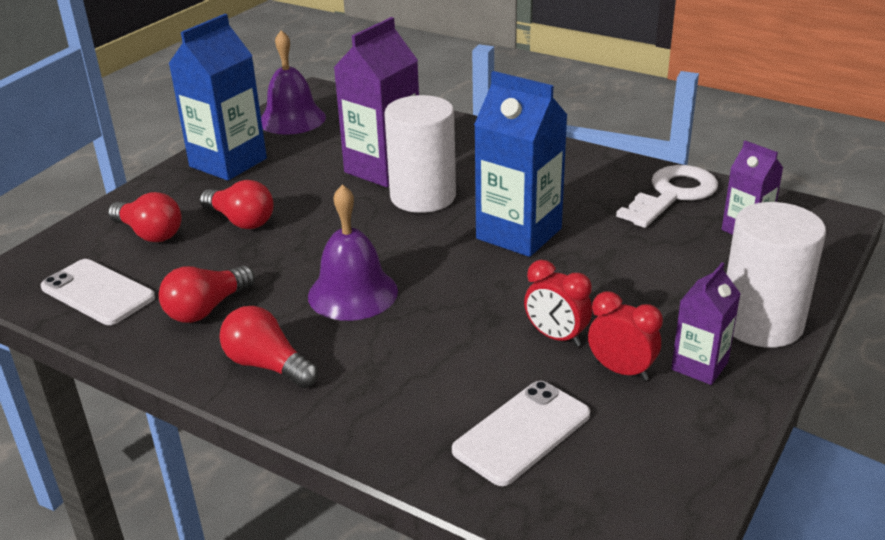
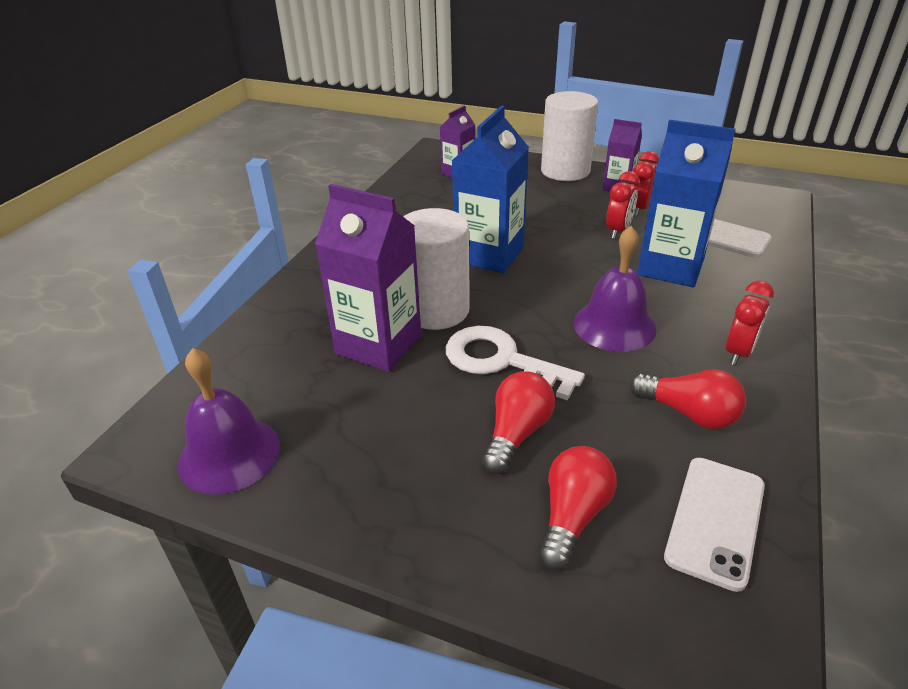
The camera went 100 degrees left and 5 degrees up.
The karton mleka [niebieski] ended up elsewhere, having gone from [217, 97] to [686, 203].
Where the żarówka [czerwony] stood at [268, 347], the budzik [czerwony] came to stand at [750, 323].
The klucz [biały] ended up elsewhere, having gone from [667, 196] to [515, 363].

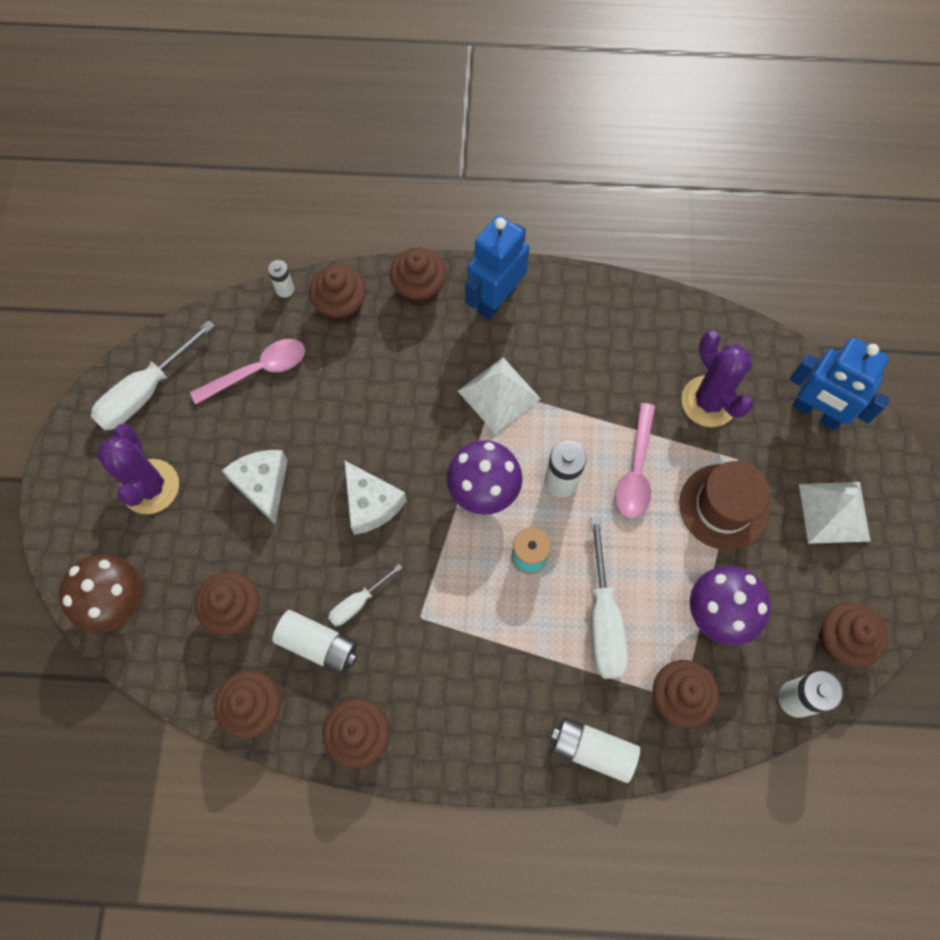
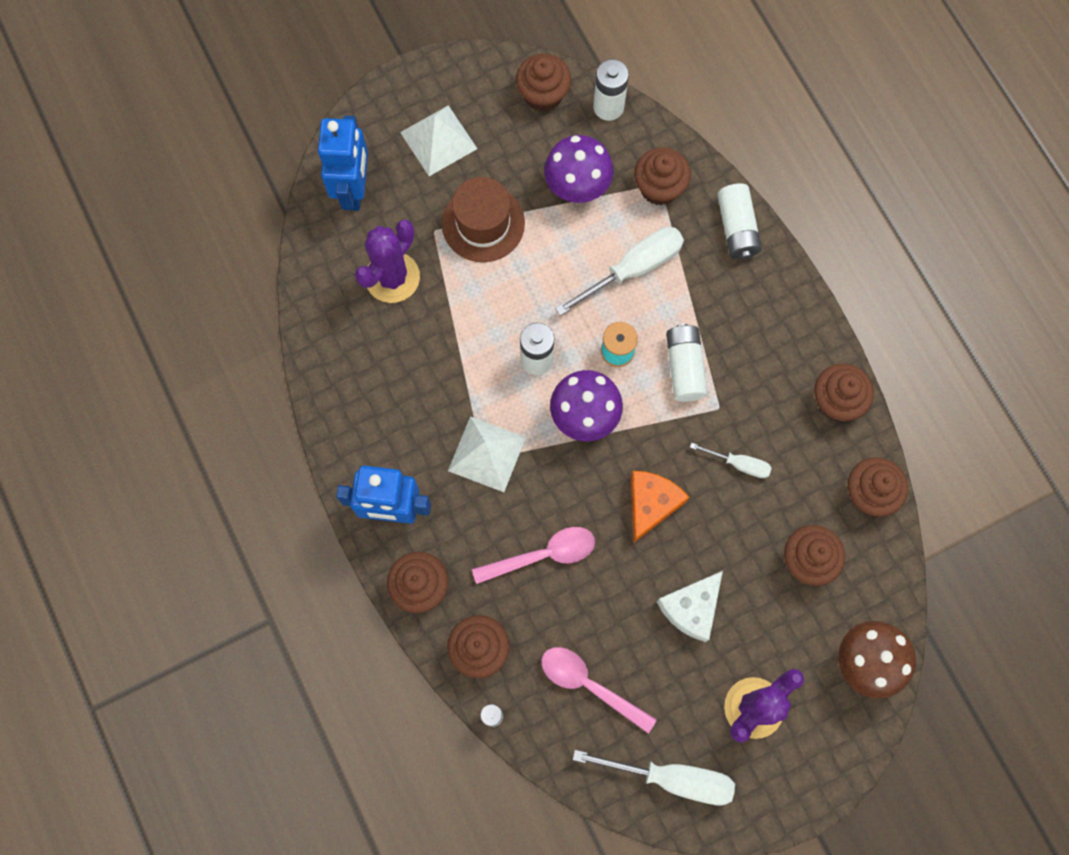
The camera went 120 degrees left and 5 degrees up.
The bateria [biały] ended up elsewhere, having gone from [315, 642] to [686, 363].
What was the ser [biały] at [375, 497] turned into the ser [pomarańczowy] at [660, 507].
The łyżka [różowy] ended up elsewhere, having gone from [635, 460] to [533, 555].

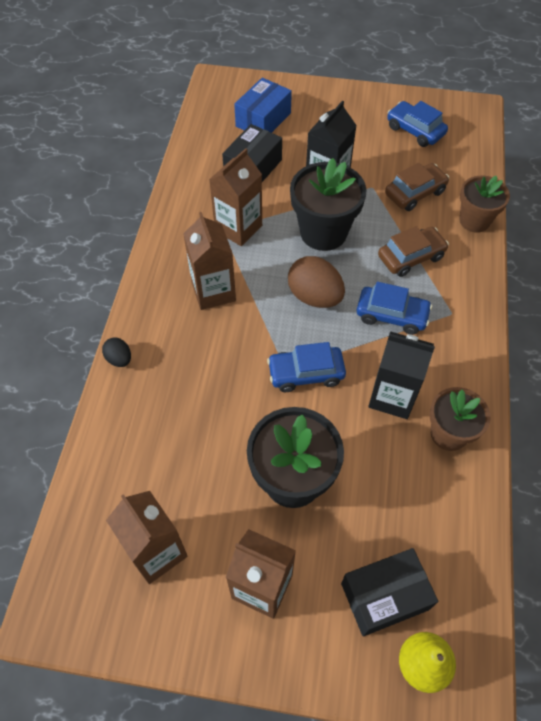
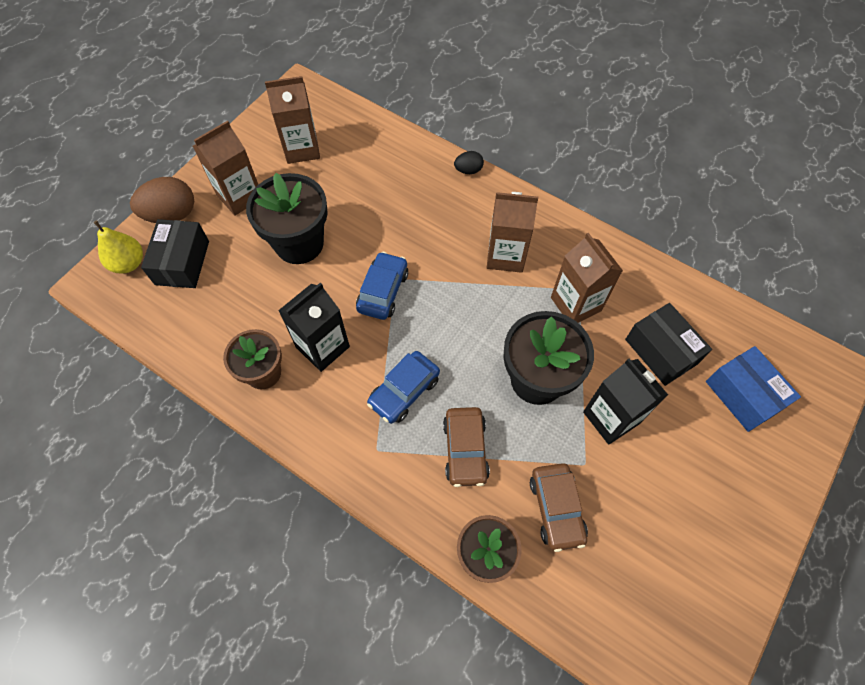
The camera went 115 degrees right and 5 degrees up.
The jajko [brązowy] ended up elsewhere, having gone from [316, 282] to [162, 200].
The second view lost the samochód [niebieski] at [417, 124].

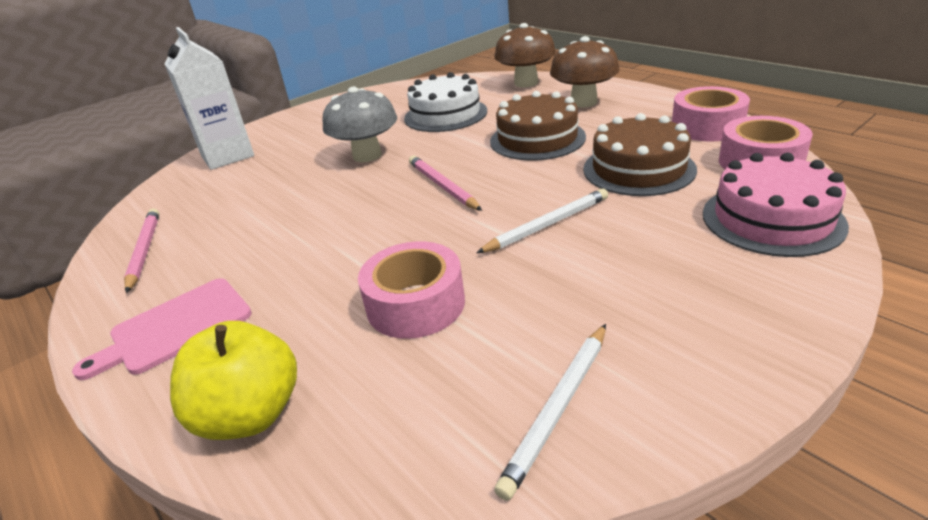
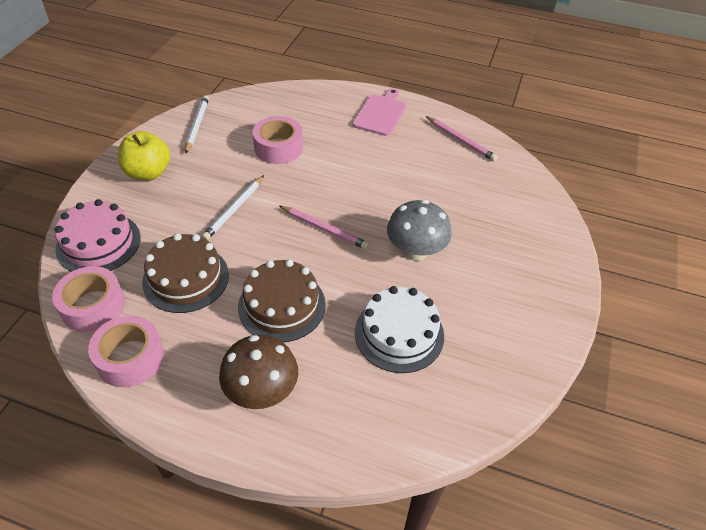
The camera went 145 degrees right and 15 degrees up.
The second view lost the karton mleka [biały] at [209, 98].
The jabłko [żółty] ended up elsewhere, having gone from [233, 380] to [144, 156].
The second view lost the grzyb [brązowy] at [525, 55].

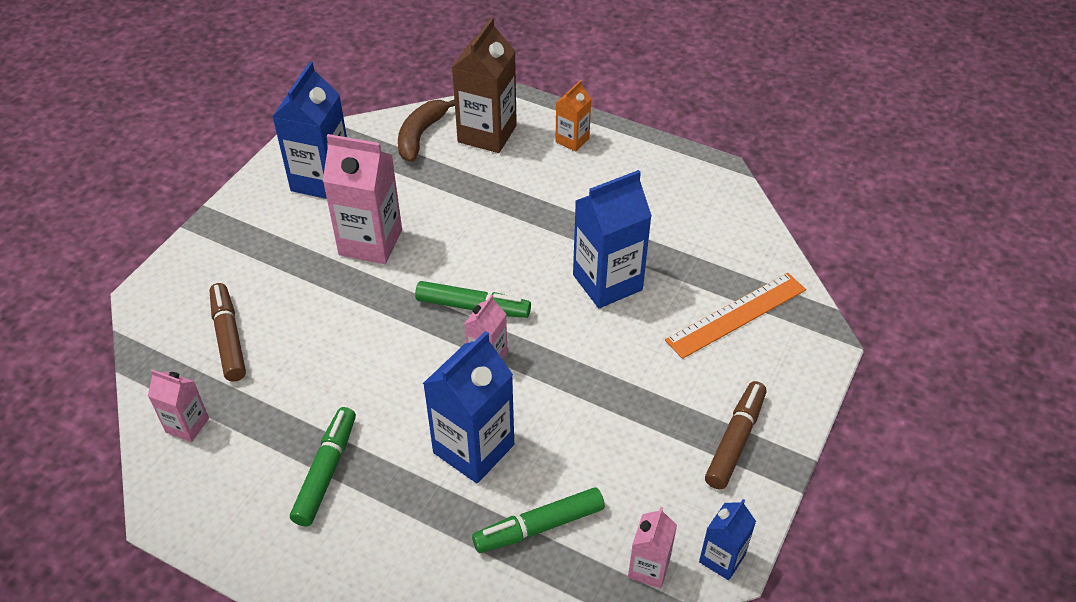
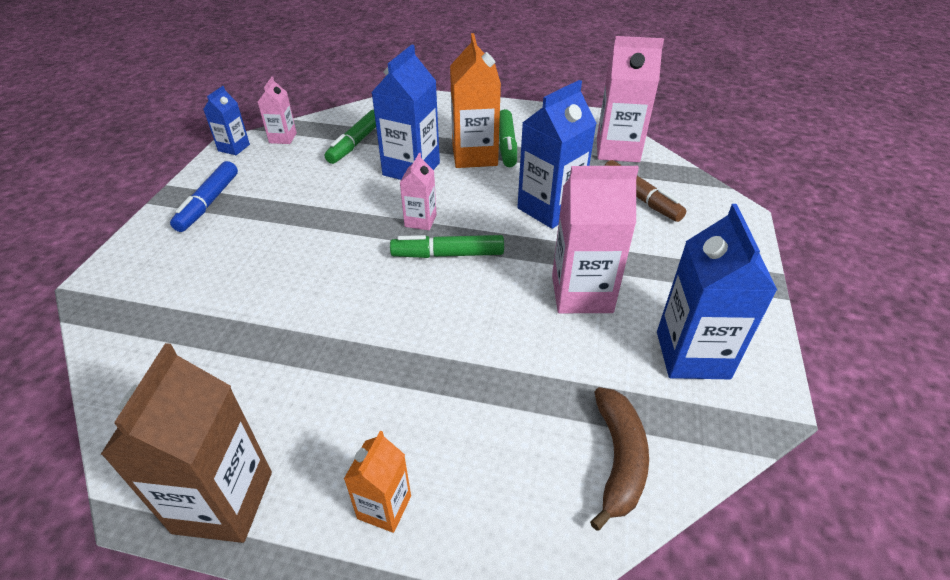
The camera went 165 degrees right and 5 degrees down.
The size of the karton mleka [różowy] at [178, 406] changed by a factor of 1.84.
The karton mleka [brązowy] ended up elsewhere, having gone from [484, 85] to [186, 443].
The flamaster [zielony] at [538, 520] ended up facing another way, 150 degrees clockwise from before.
The karton mleka [niebieski] ended up elsewhere, having gone from [612, 239] to [557, 154].
The second view lost the linijka [pomarańczowy] at [735, 316].
What was the flamaster [brązowy] at [735, 435] turned into the flamaster [niebieski] at [204, 196].
The second view gained the karton mleka [pomarańczowy] at [475, 100].

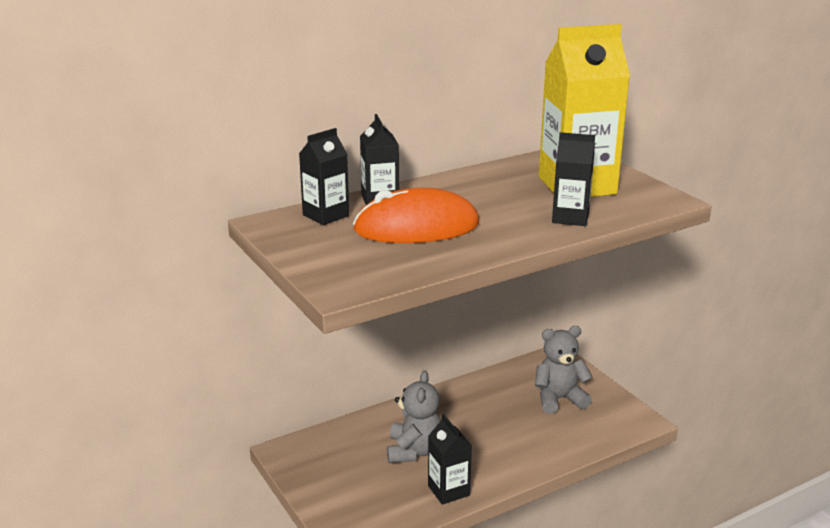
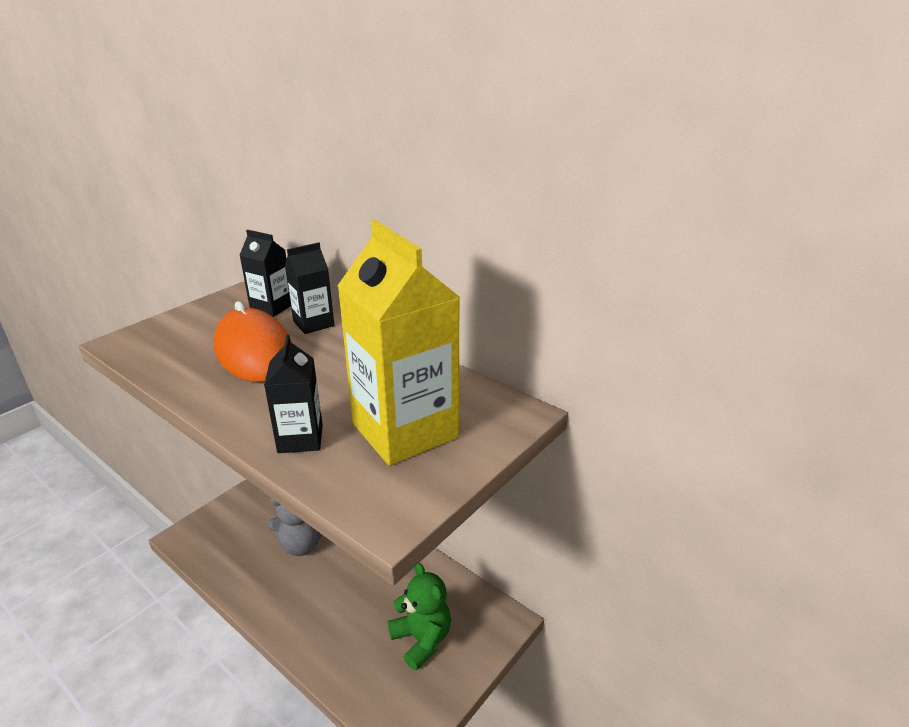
The camera went 70 degrees right and 5 degrees up.
The second view lost the karton mleka [czarny] at [450, 459].
What was the miś [szary] at [564, 370] turned into the miś [zielony] at [419, 616].

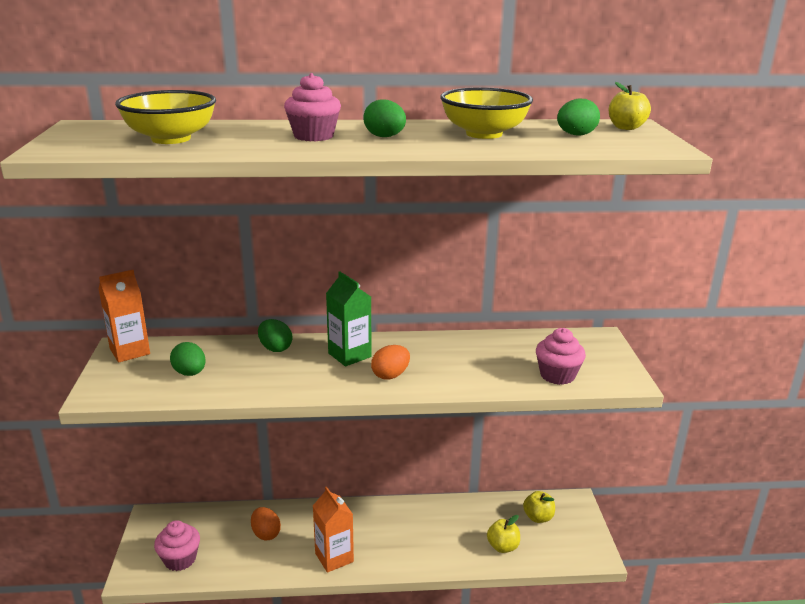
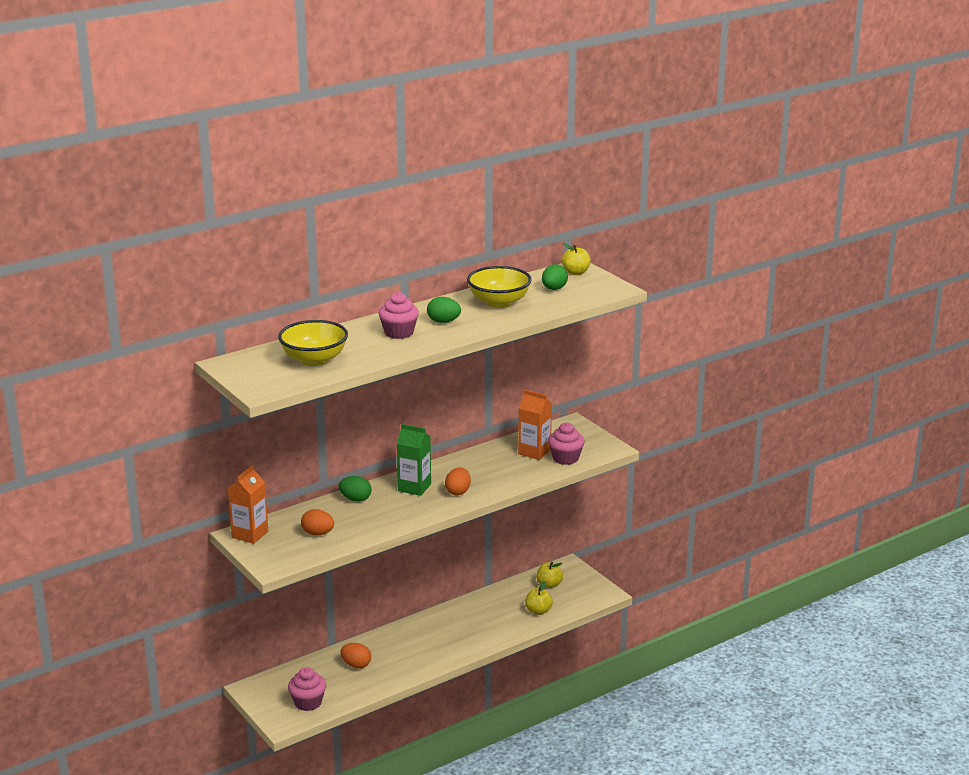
The camera went 30 degrees left and 0 degrees up.
What was the jajko [zielony] at [188, 359] turned into the jajko [pomarańczowy] at [317, 522].
The karton mleka [pomarańczowy] ended up elsewhere, having gone from [333, 529] to [535, 425].

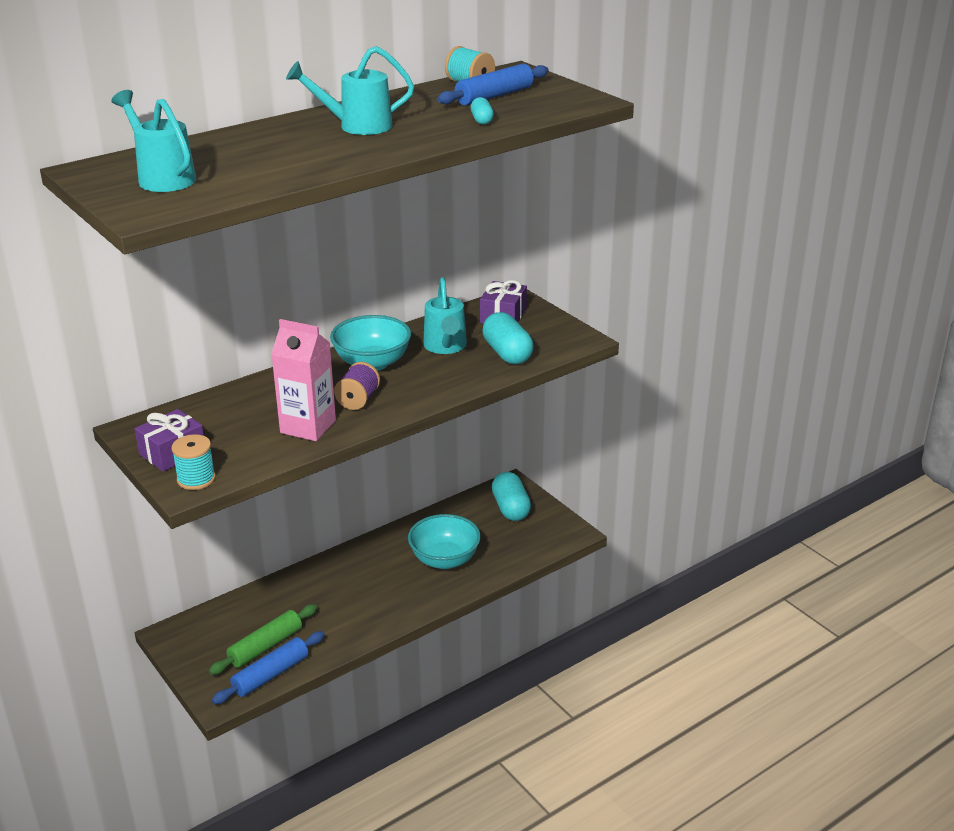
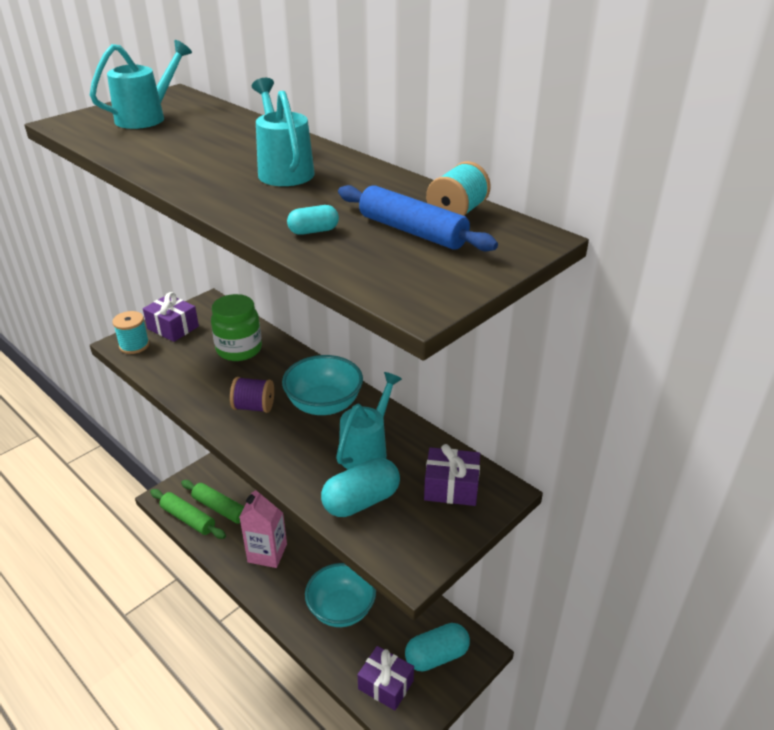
The camera went 80 degrees right and 5 degrees up.
What was the wałek do ciasta [niebieski] at [268, 667] turned into the wałek do ciasta [zielony] at [188, 514].
The karton mleka [różowy] ended up elsewhere, having gone from [303, 380] to [263, 529].
The konewka [turkusowy] at [445, 315] ended up facing another way, 135 degrees clockwise from before.
The second view gained the słoik [zielony] at [236, 327].
The second view gained the prezent [fioletowy] at [386, 678].

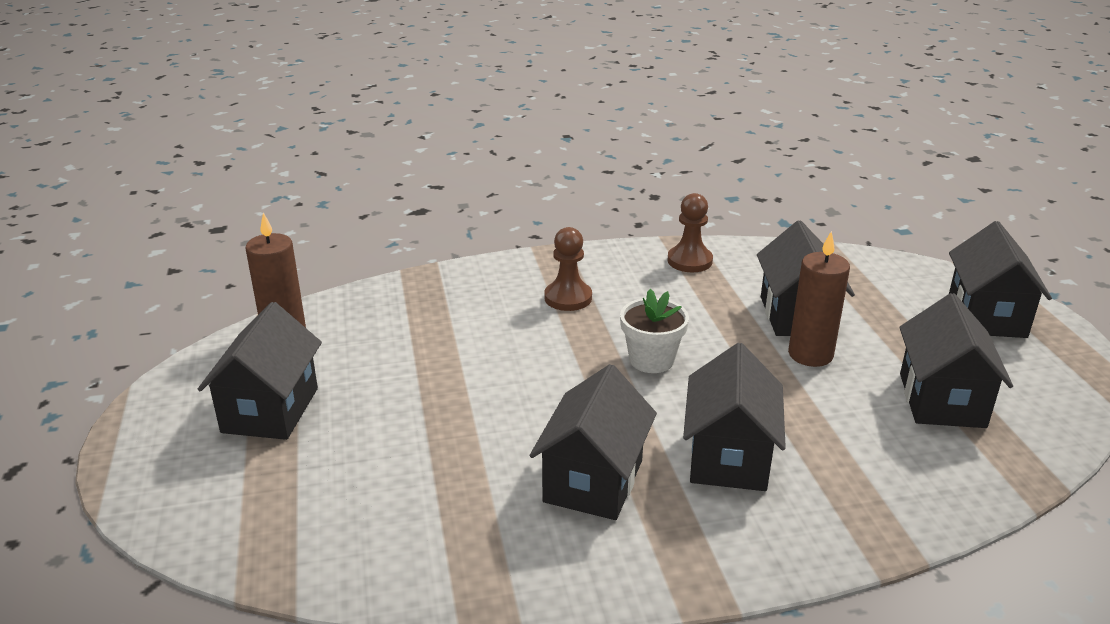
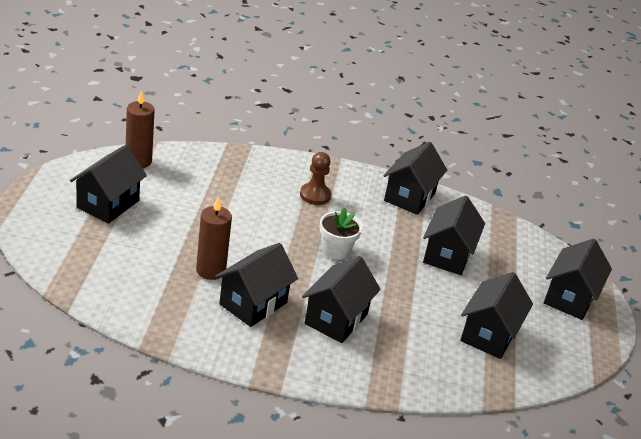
The camera went 15 degrees right and 5 degrees up.
Where the pionek [brązowy] stood at [690, 232], the domek [czarny] came to stand at [415, 178].
The świeca [brązowy] ended up elsewhere, having gone from [819, 299] to [214, 238].

